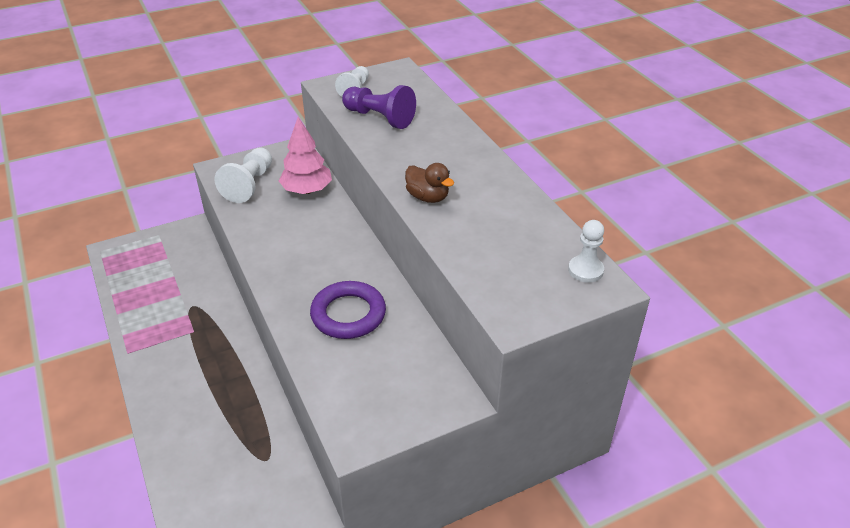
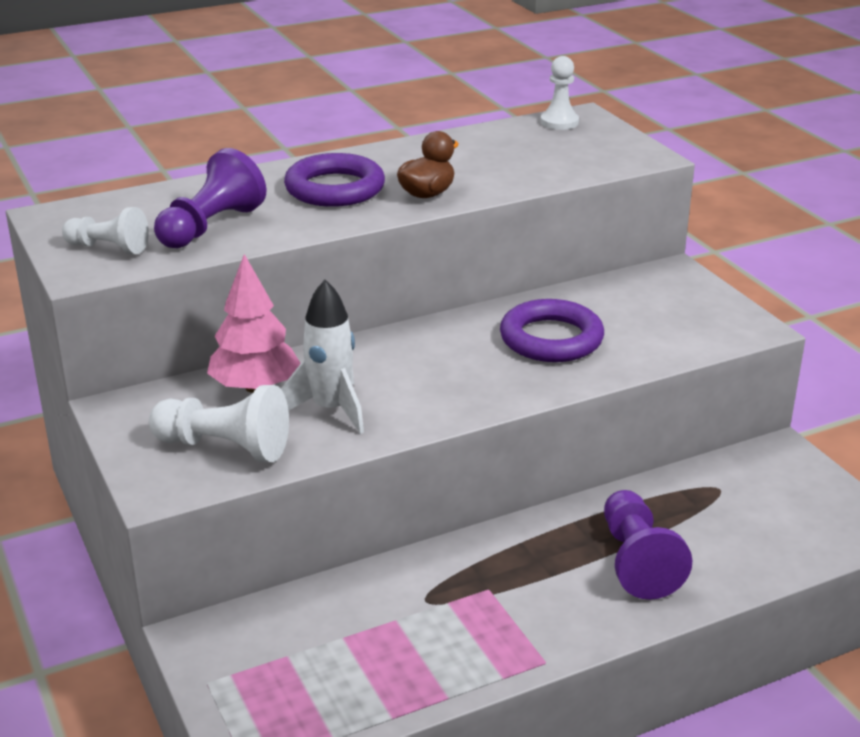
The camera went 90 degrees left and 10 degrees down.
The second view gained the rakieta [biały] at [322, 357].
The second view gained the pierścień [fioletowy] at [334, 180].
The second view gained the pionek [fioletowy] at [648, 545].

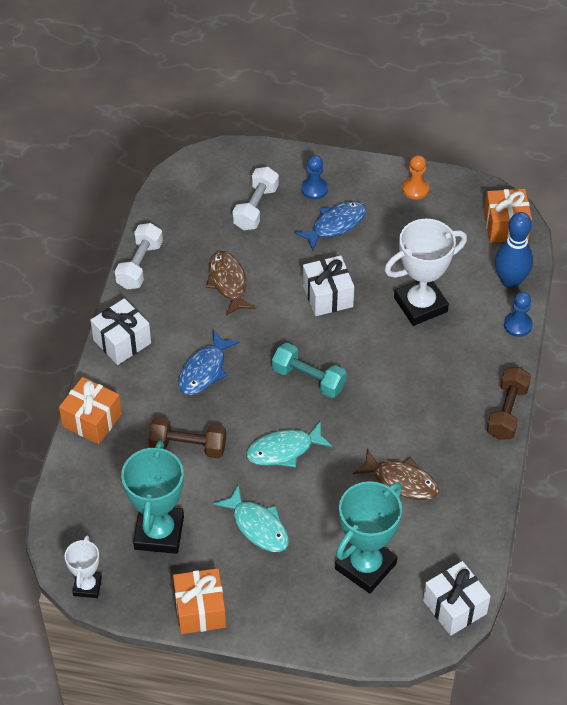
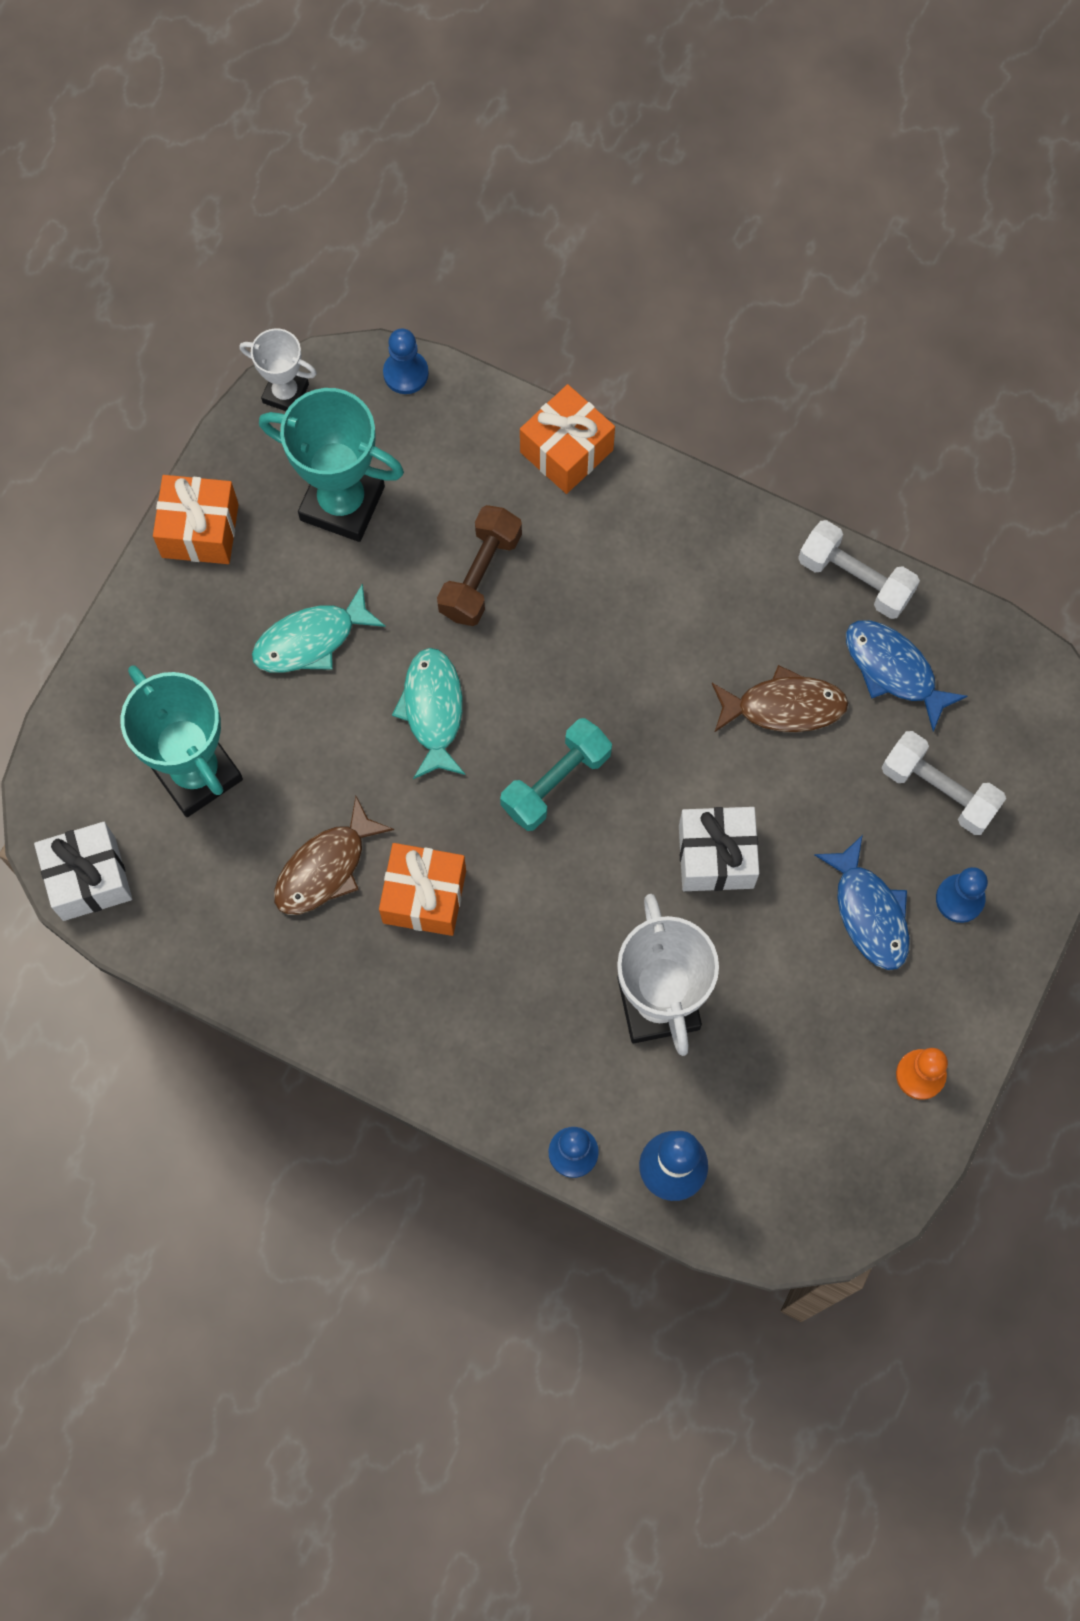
The camera went 105 degrees right and 20 degrees up.
The second view lost the prezent [biały] at [120, 331].
The ryba [niebieski] ended up elsewhere, having gone from [209, 362] to [907, 676].
The prezent [pomarańczowy] ended up elsewhere, having gone from [508, 216] to [422, 889].
The second view lost the hantel [brązowy] at [509, 403].
The second view gained the pionek [niebieski] at [406, 361].

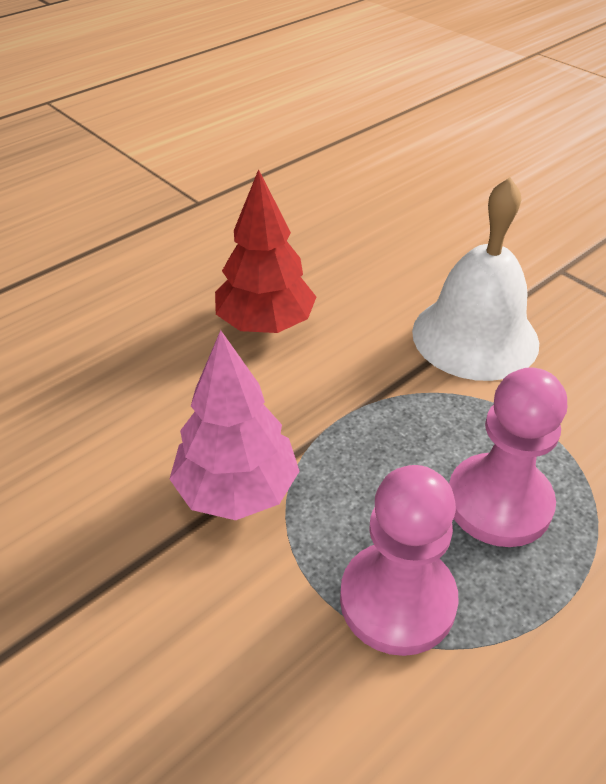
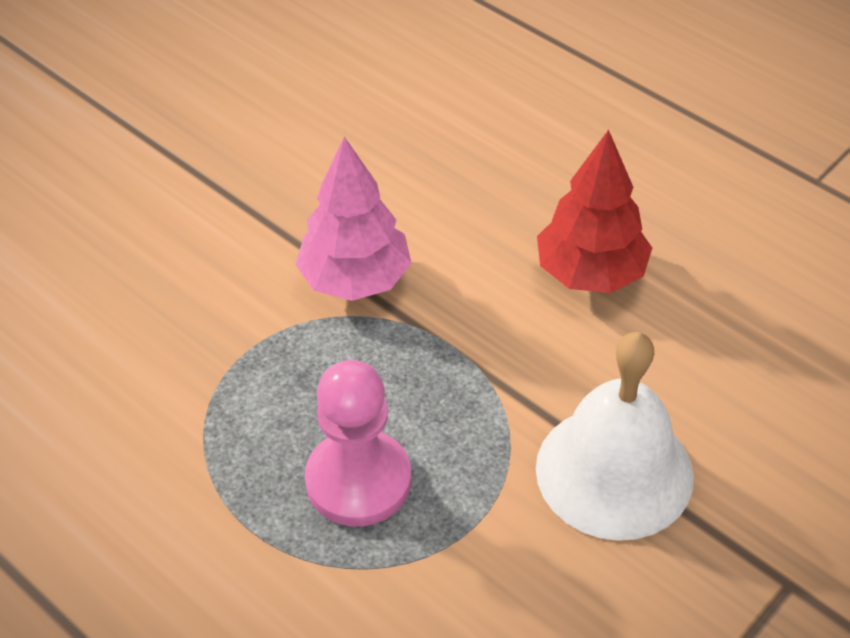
The camera went 85 degrees right and 5 degrees up.
The second view lost the pionek [różowy] at [399, 560].

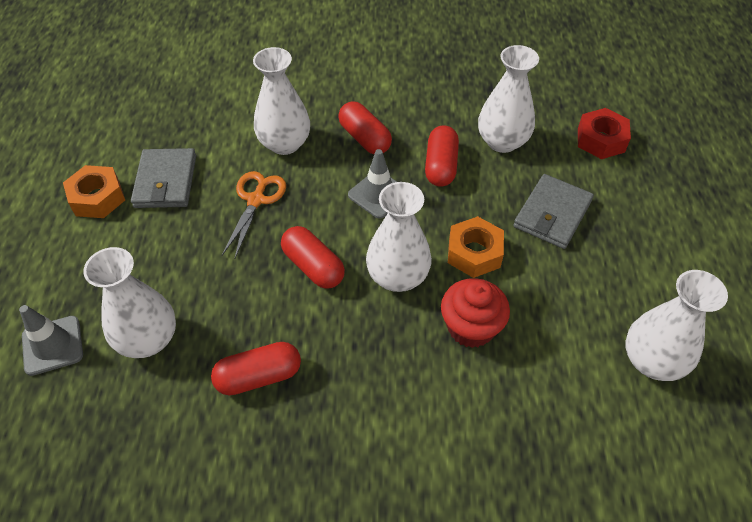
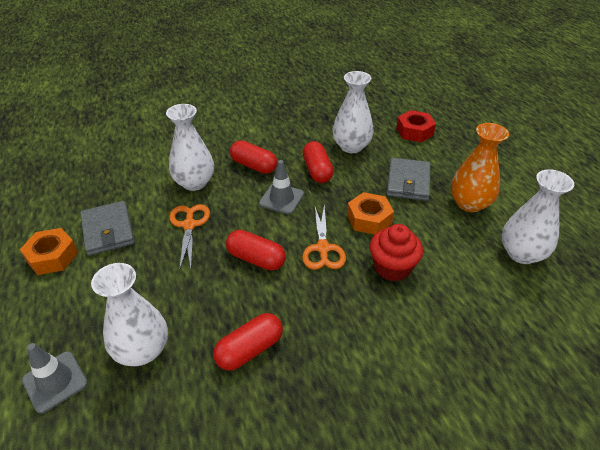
The camera went 20 degrees left and 10 degrees down.
Where the wazon [biały] stood at [399, 237], the nożyczki [pomarańczowy] came to stand at [324, 237].
The second view gained the wazon [pomarańczowy] at [480, 167].

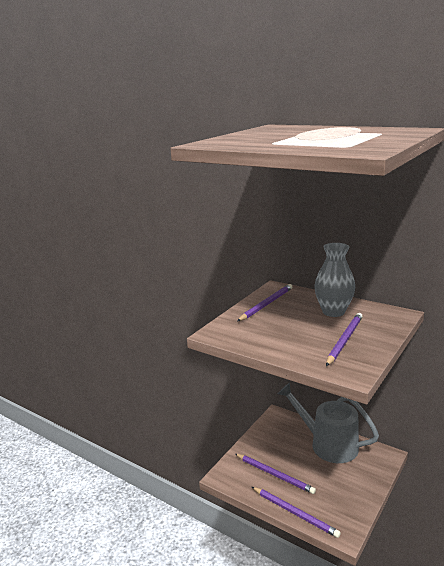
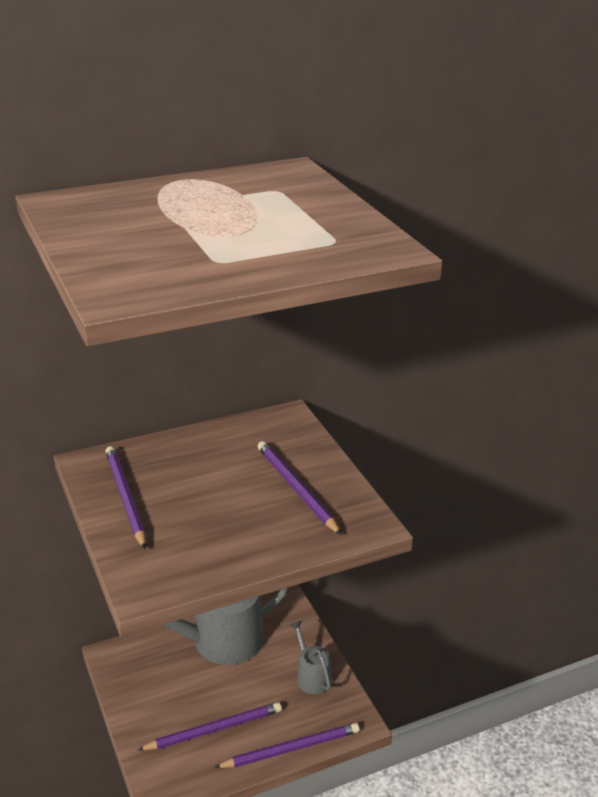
The camera went 60 degrees left and 10 degrees up.
The second view lost the wazon [szary] at [334, 280].
The second view gained the konewka [szary] at [311, 657].

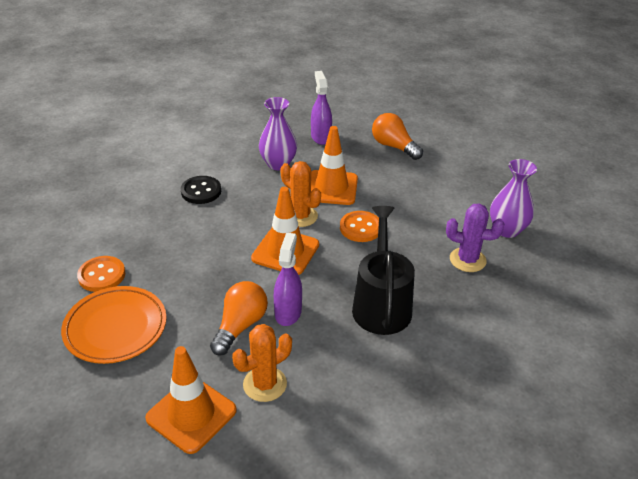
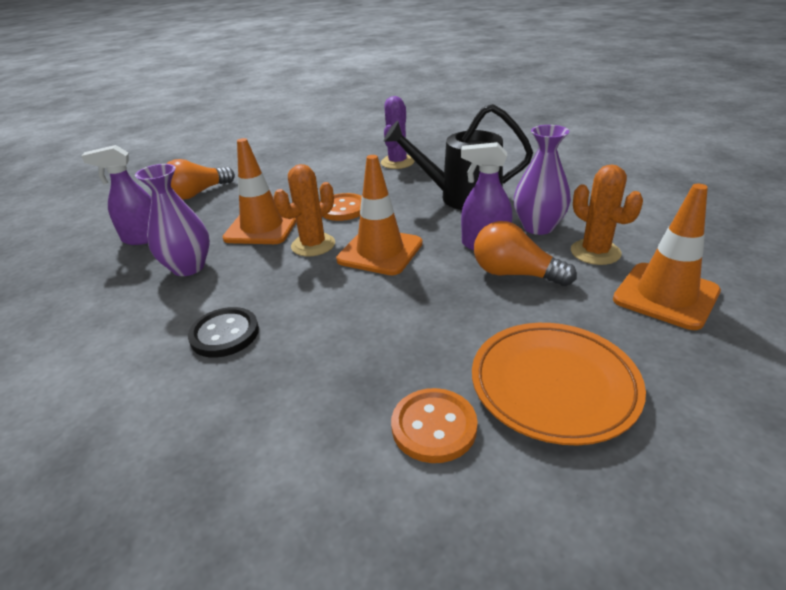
The camera went 85 degrees left and 5 degrees down.
The wazon [fioletowy] ended up elsewhere, having gone from [513, 198] to [542, 180].

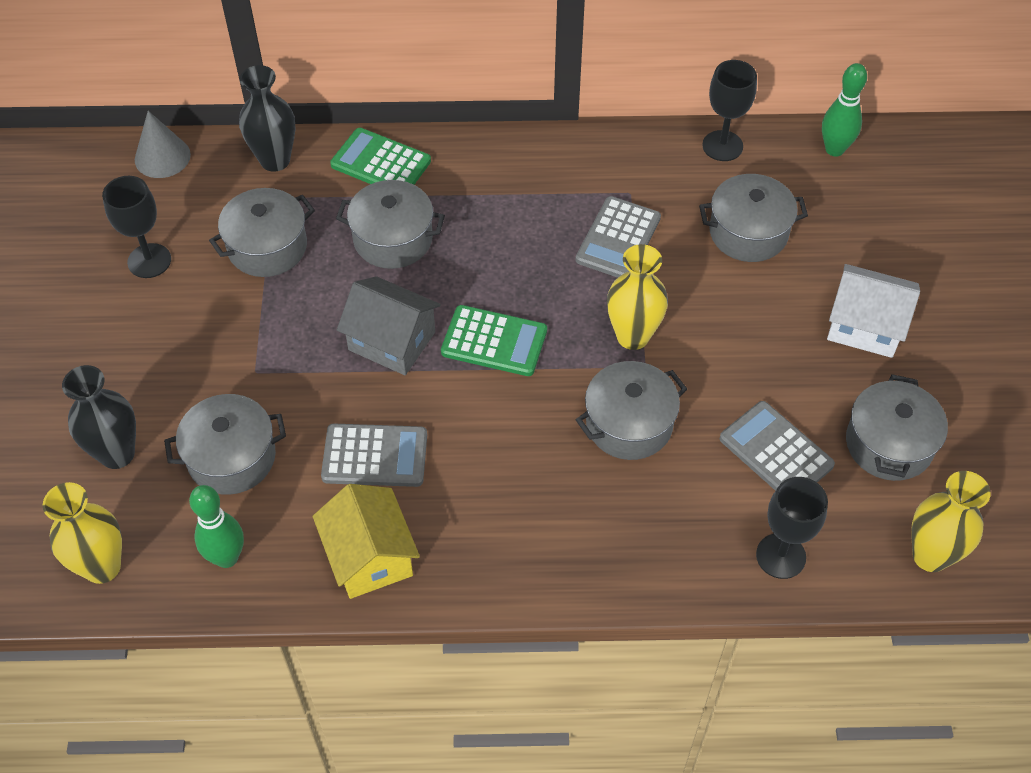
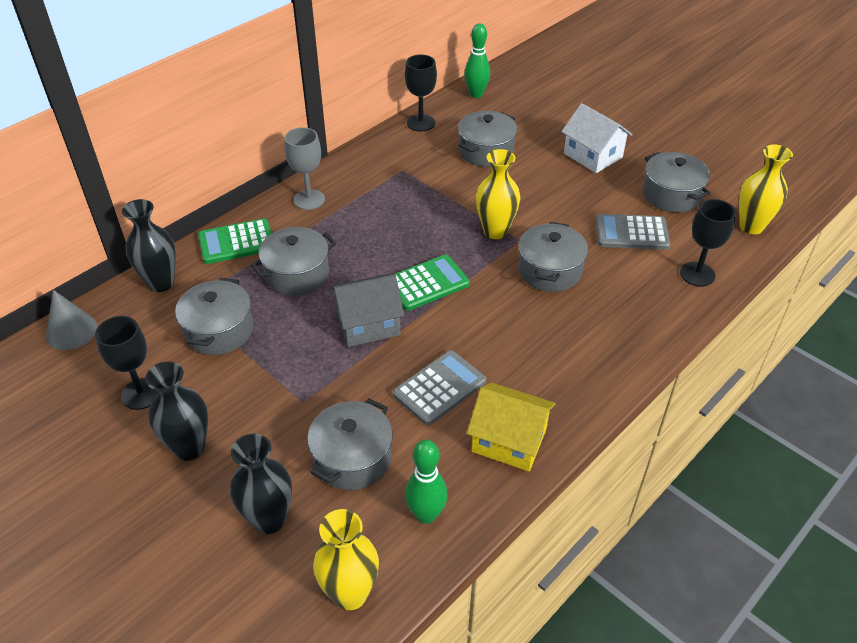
The camera went 45 degrees left and 10 degrees down.
The second view lost the kalkulator [szary] at [618, 237].
The domek [biały] at [873, 311] ended up facing another way, 75 degrees clockwise from before.
The second view gained the wazon [czarny] at [176, 411].
The second view gained the kielich [szary] at [305, 168].

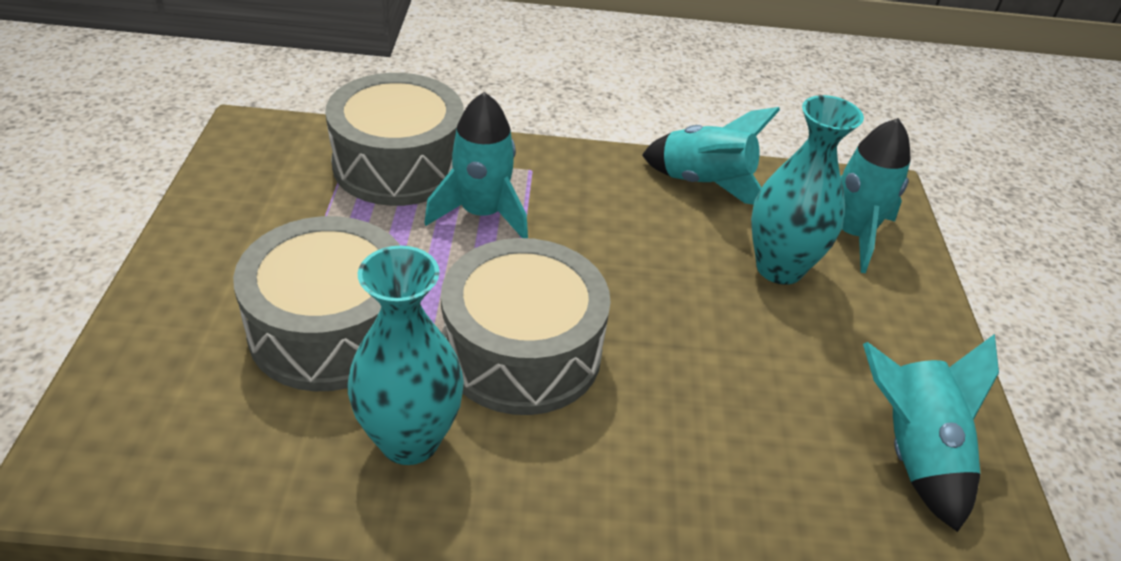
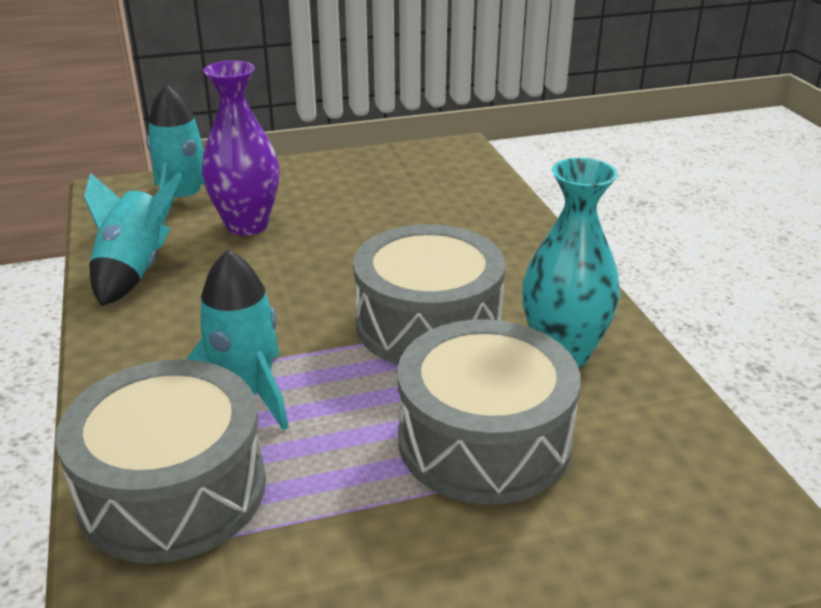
The camera went 105 degrees left and 10 degrees down.
What was the wazon [turkusowy] at [807, 190] turned into the wazon [fioletowy] at [240, 148].
The second view lost the rakieta [turkusowy] at [931, 433].

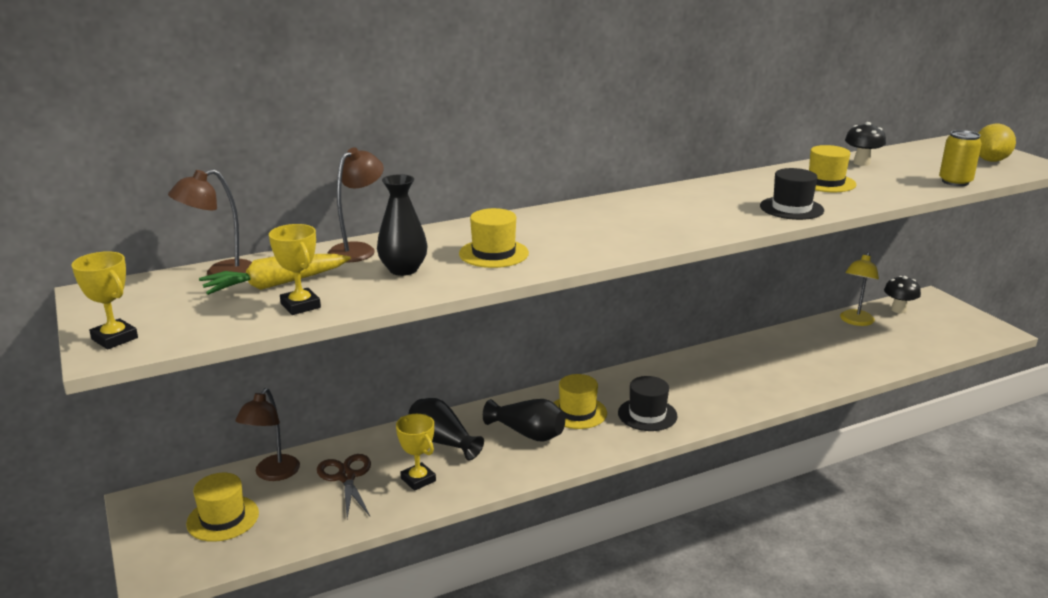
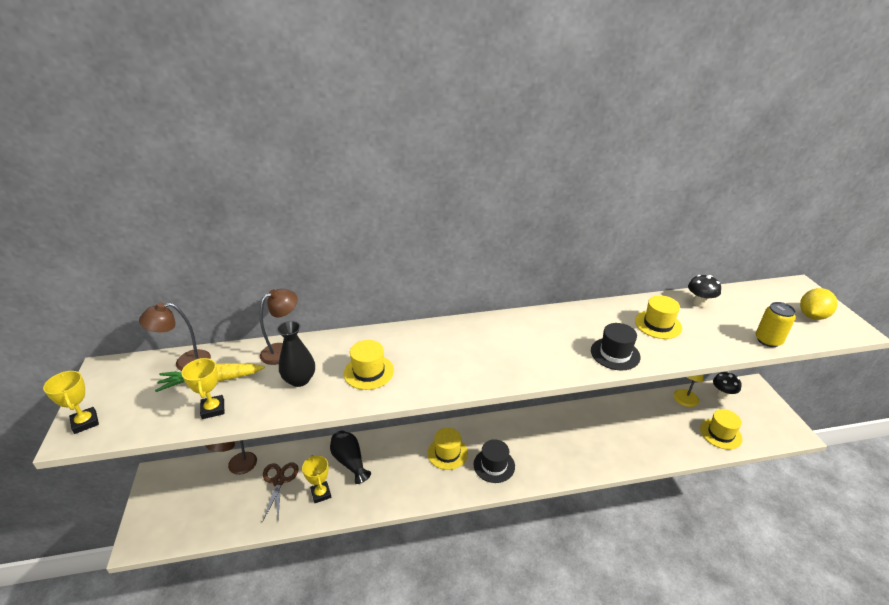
The camera went 15 degrees right and 10 degrees up.
The kapelusz [żółty] ended up elsewhere, having gone from [222, 507] to [721, 429].
The second view lost the wazon [czarny] at [524, 420].

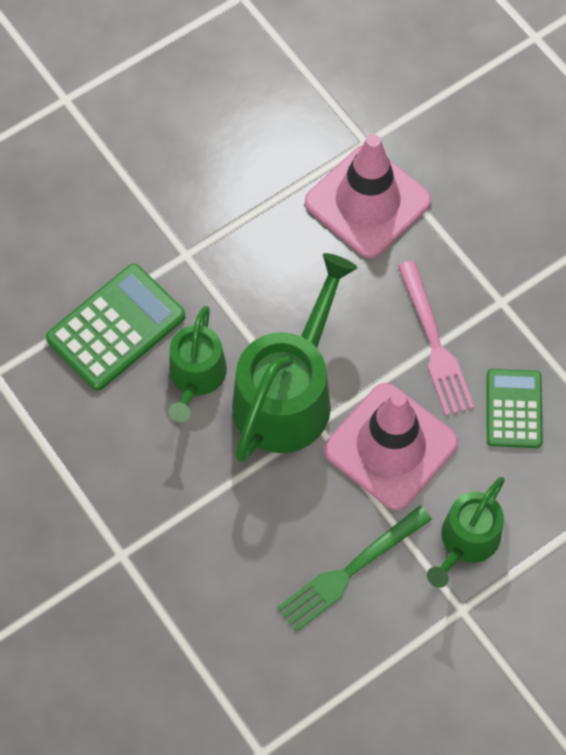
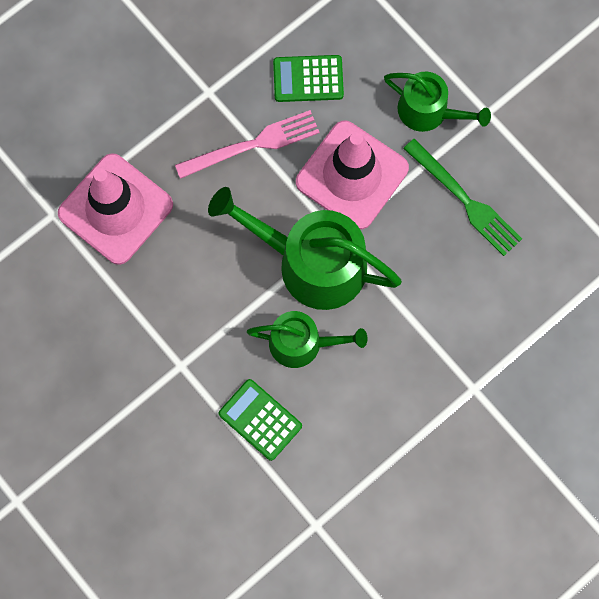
The camera went 95 degrees left and 10 degrees up.
The size of the kalkulator [zielony] at [115, 327] changed by a factor of 0.66.

